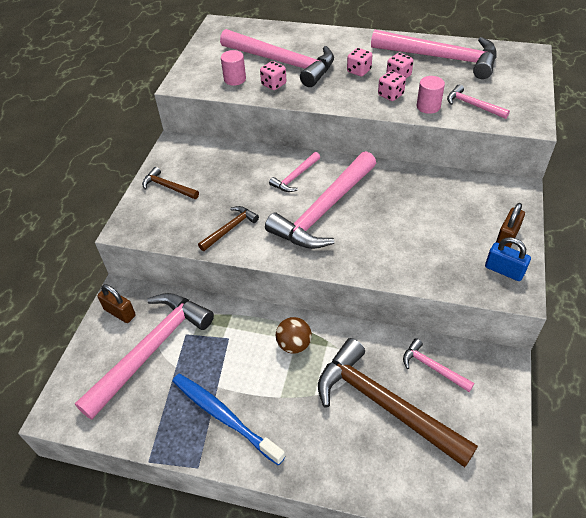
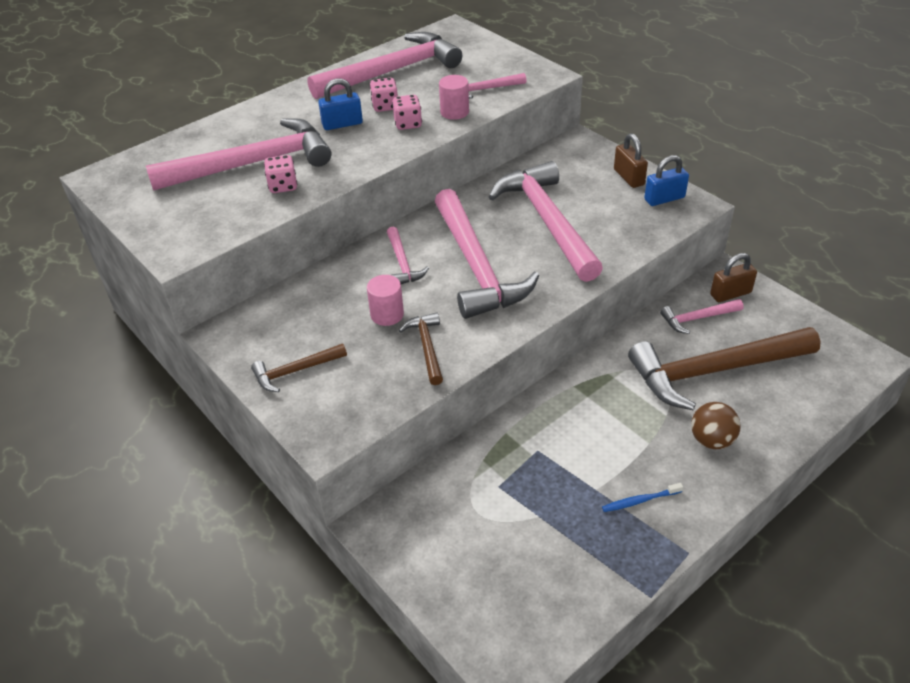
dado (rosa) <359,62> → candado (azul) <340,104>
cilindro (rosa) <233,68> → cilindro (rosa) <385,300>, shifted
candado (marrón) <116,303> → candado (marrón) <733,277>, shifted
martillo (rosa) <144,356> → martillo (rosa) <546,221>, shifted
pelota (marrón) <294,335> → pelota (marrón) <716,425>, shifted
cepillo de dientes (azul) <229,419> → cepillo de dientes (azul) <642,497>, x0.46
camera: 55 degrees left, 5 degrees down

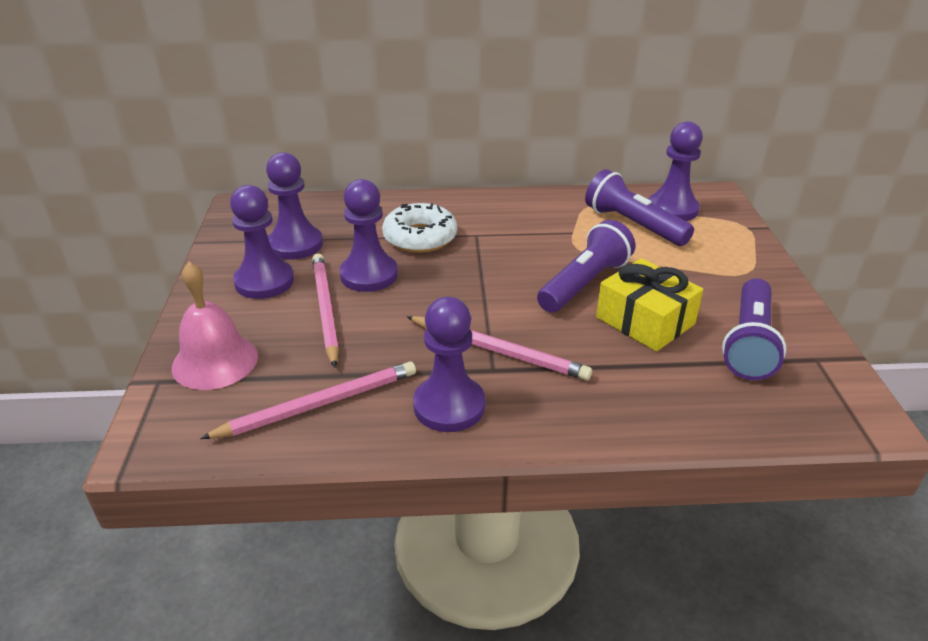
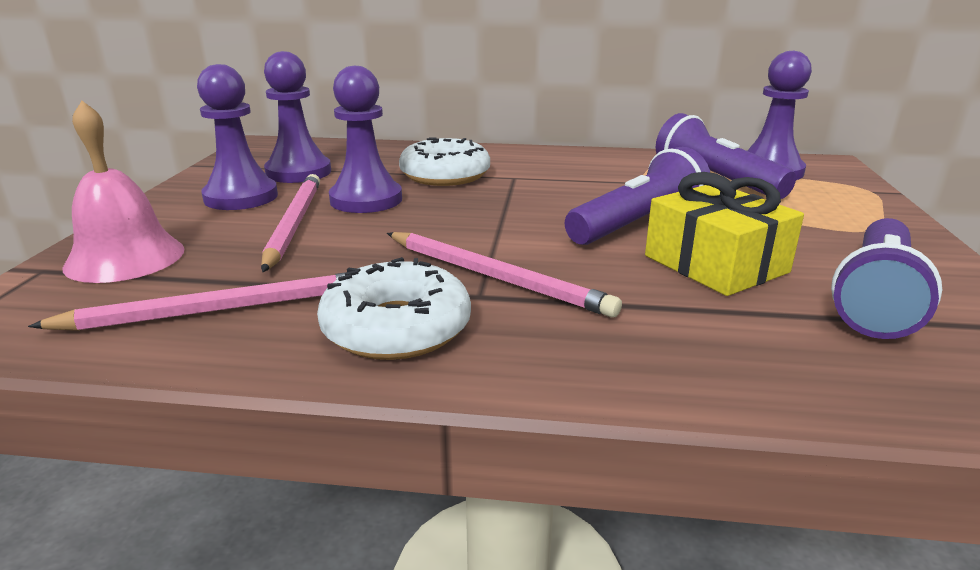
peón (morado) <449,364> → rosquilla (blanco) <394,308>
camera: 10 degrees right, 10 degrees down

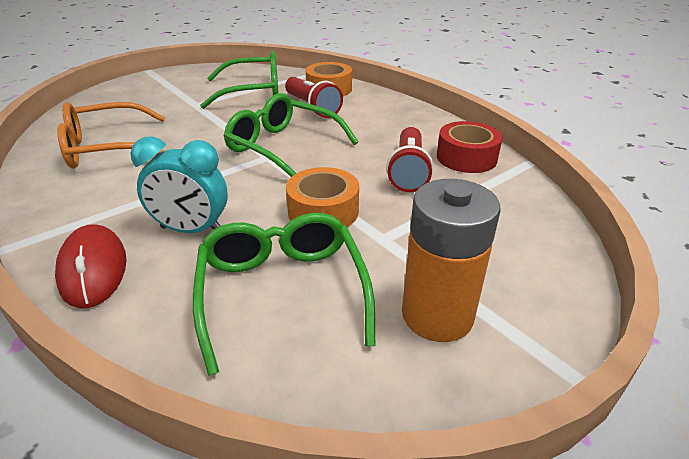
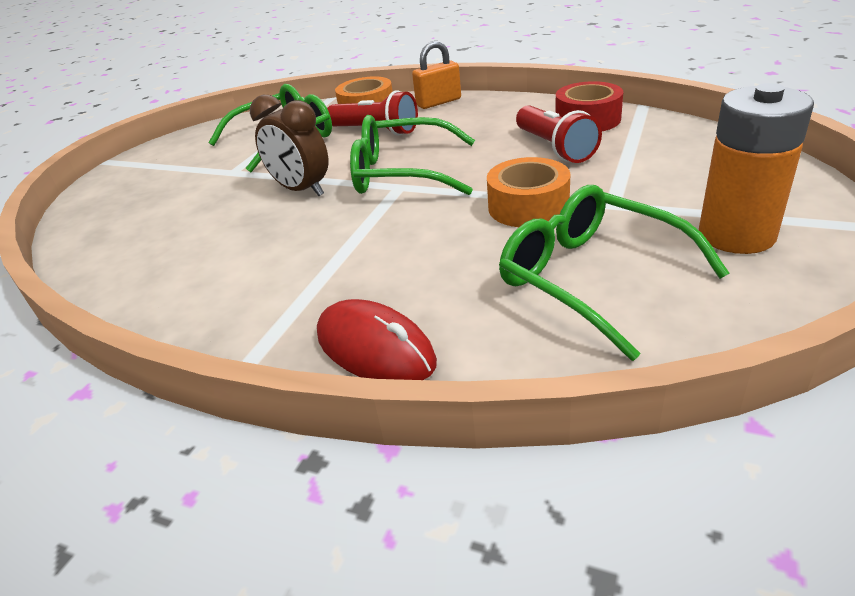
gafas (naranja) <111,135> → -
despertador (turquesa) <179,184> → -
- → candado (naranja) <436,75>
- → despertador (marrón) <289,145>
camera: 25 degrees left, 0 degrees up

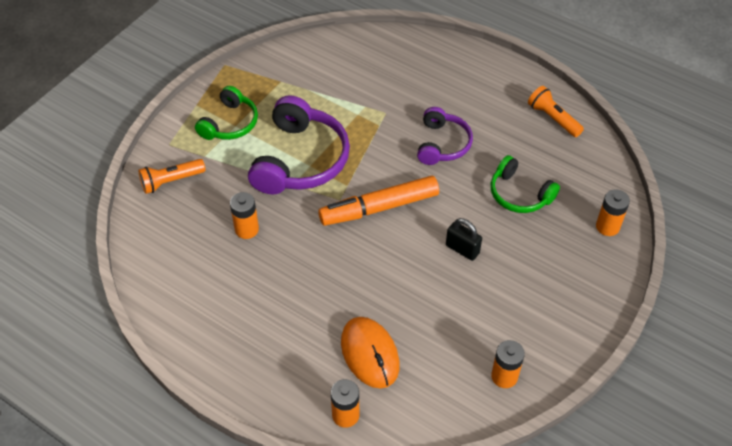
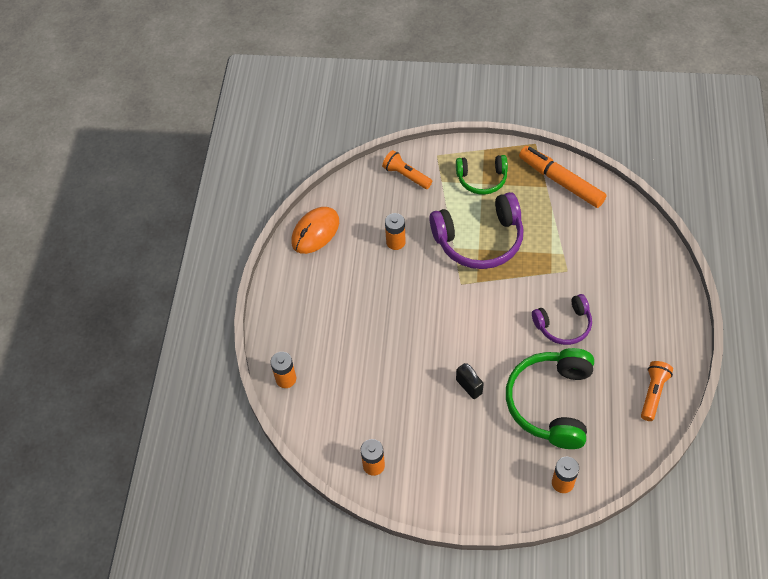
auriculares (verde) <525,184> → auriculares (verde) <550,398>, x1.67
rotulador (naranja) <378,201> → rotulador (naranja) <562,177>, shifted
candado (negro) <464,239> → candado (negro) <470,381>, 45 degrees counterclockwise
ratón (naranja) <370,353> → ratón (naranja) <315,230>, shifted
camera: 65 degrees right, 5 degrees up

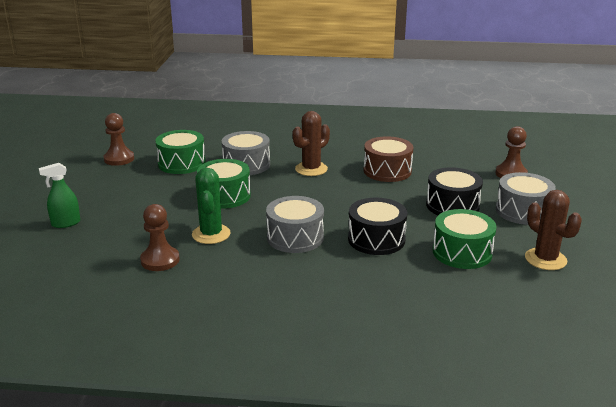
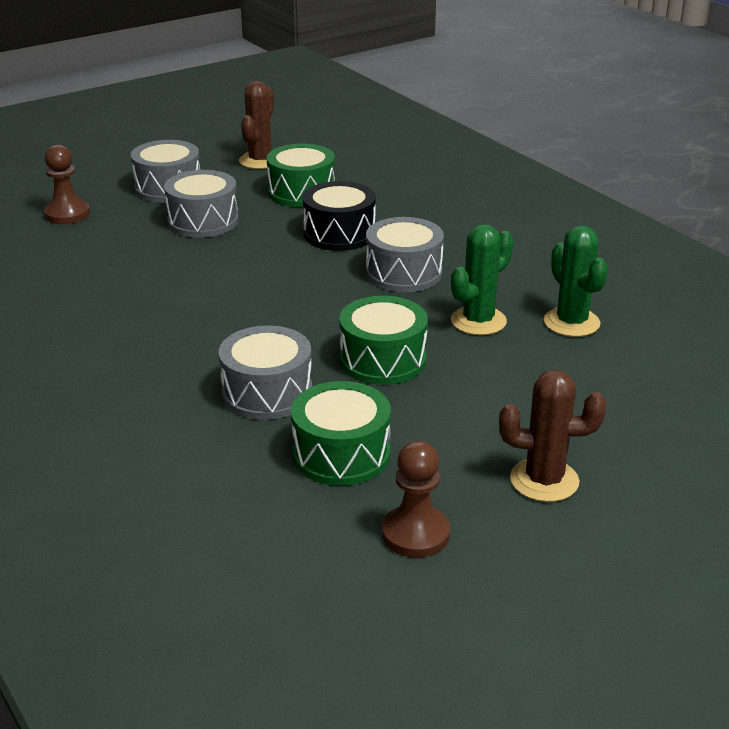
cactus (marrón) <311,143> → cactus (marrón) <553,436>, shifted
tambor (marrón) <388,159> → -
pulverizador (verde) <59,195> → -
tambor (negro) <454,191> → tambor (gris) <201,204>
peón (marrón) <160,237> → cactus (verde) <576,281>
camera: 130 degrees left, 5 degrees up

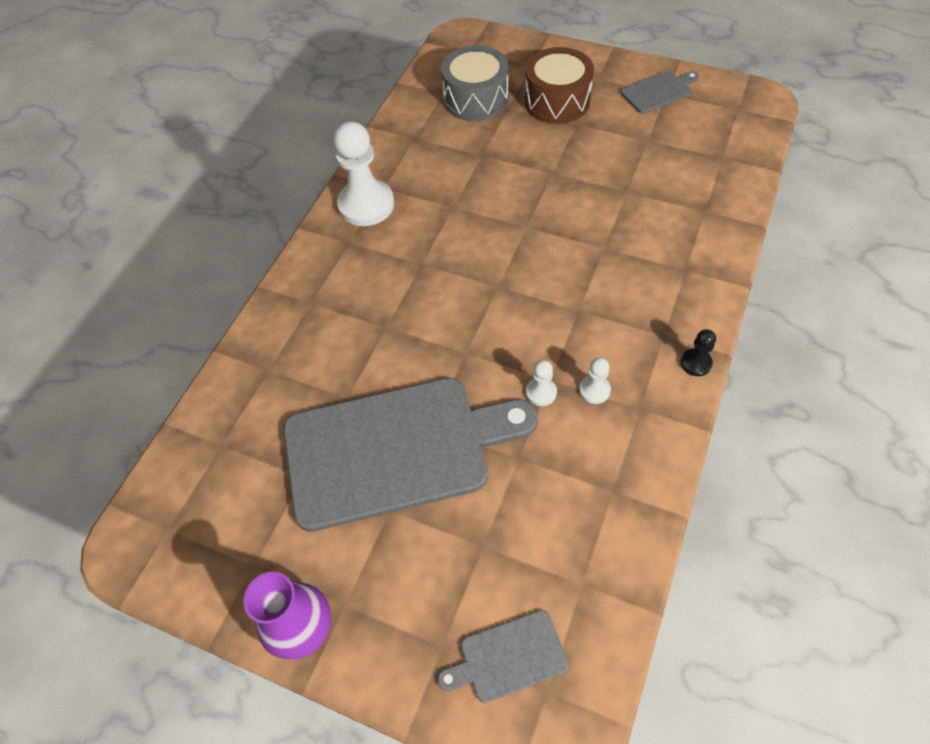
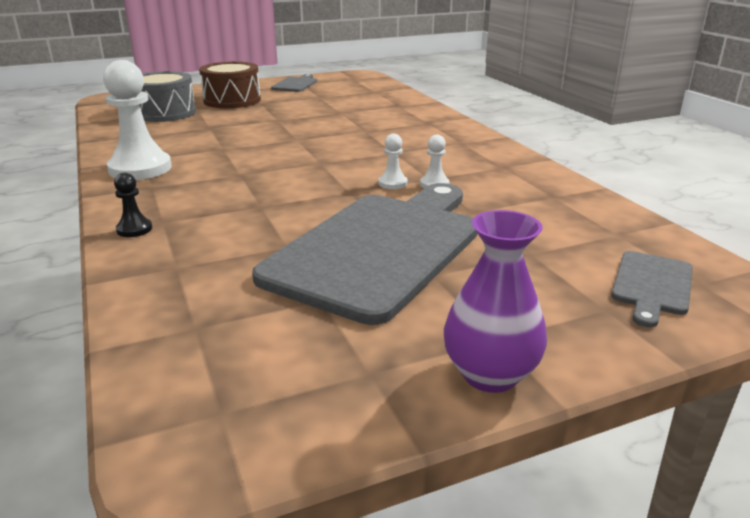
peón (negro) <698,352> → peón (negro) <133,205>, shifted
peón (blanco) <595,380> → peón (blanco) <392,161>, shifted
camera: 50 degrees left, 30 degrees down

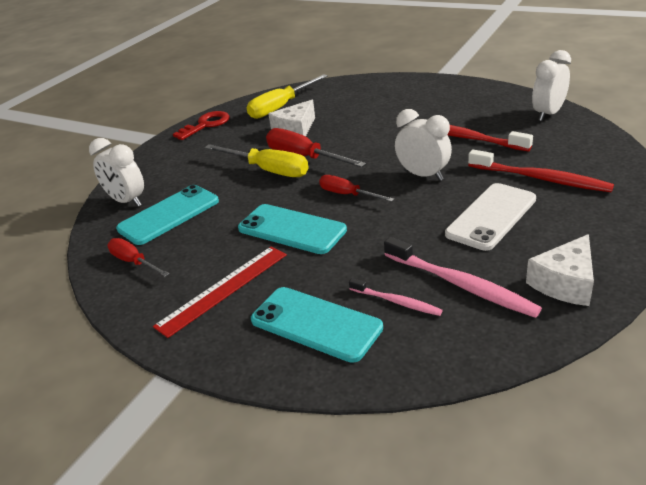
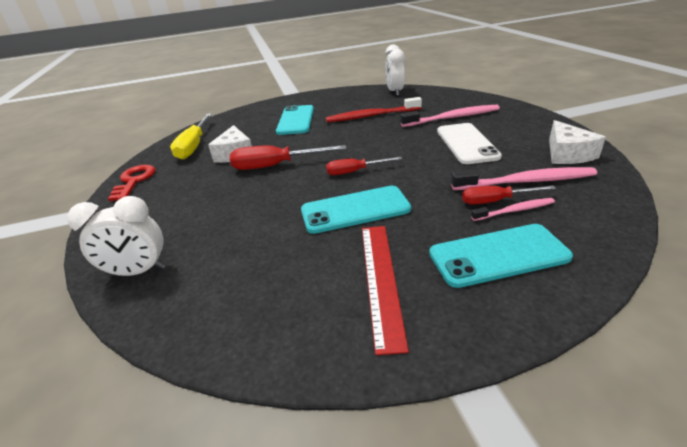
despertador (blanco) <423,145> → -
destornillador (amarillo) <256,160> → -
cepillo de dientes (rojo) <541,171> → cepillo de dientes (rosa) <450,116>
móvil (turquesa) <167,215> → móvil (turquesa) <295,120>, shifted
destornillador (rojo) <138,257> → destornillador (rojo) <509,194>, shifted
camera: 45 degrees left, 0 degrees up

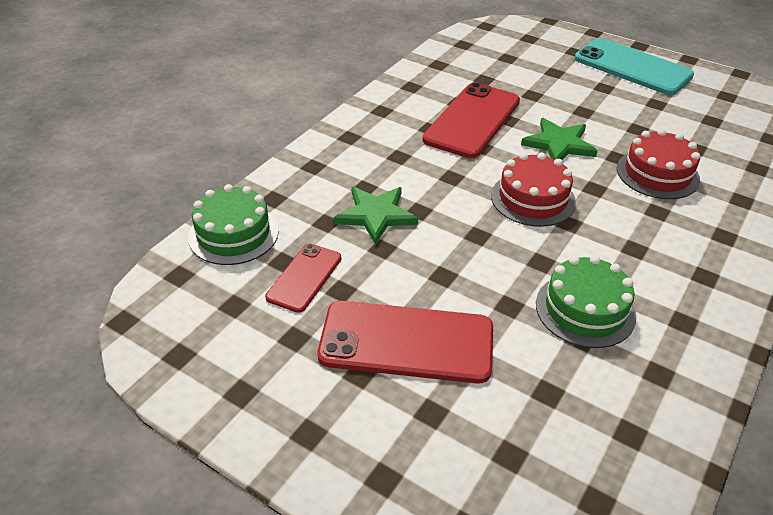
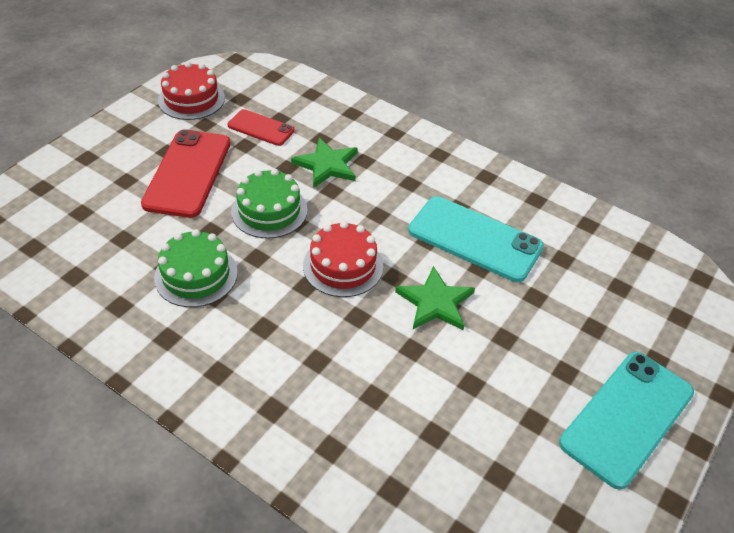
móvil (rojo) <471,120> → móvil (turquesa) <476,239>
tarta (rojo) <658,164> → tarta (rojo) <191,91>, shifted
tarta (verde) <233,224> → tarta (verde) <269,204>, shifted
camera: 90 degrees right, 5 degrees up

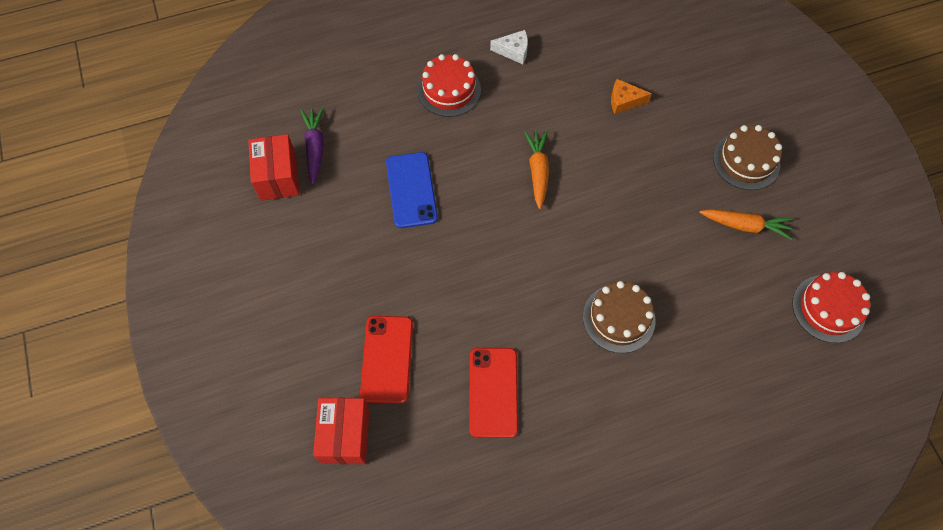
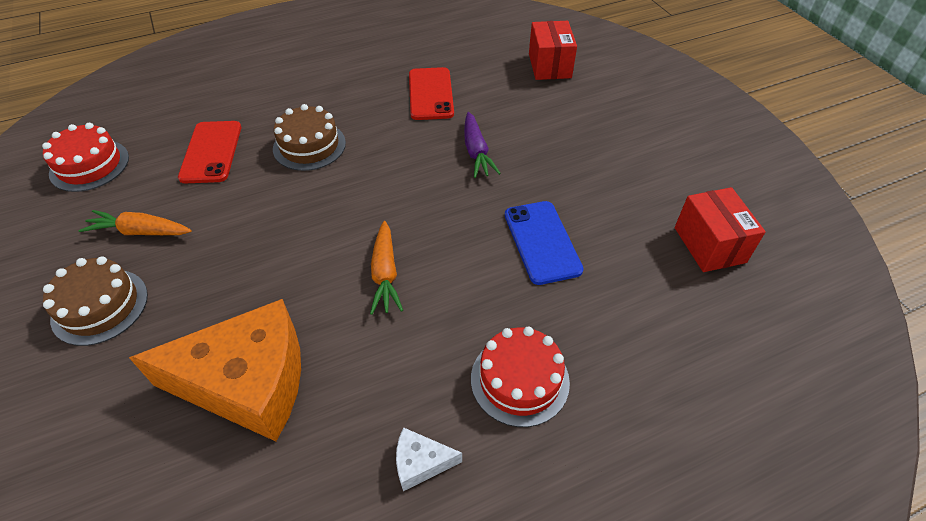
queso (naranja) <631,96> → queso (naranja) <215,370>, x2.47
zanahoria (morado) <312,145> → zanahoria (morado) <482,145>, shifted
móvil (rojo) <386,360> → móvil (rojo) <209,152>, shifted
camera: 175 degrees right, 15 degrees down

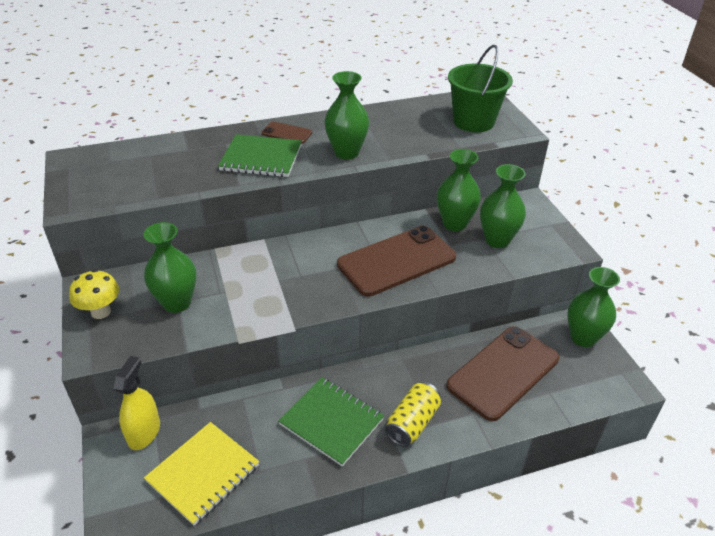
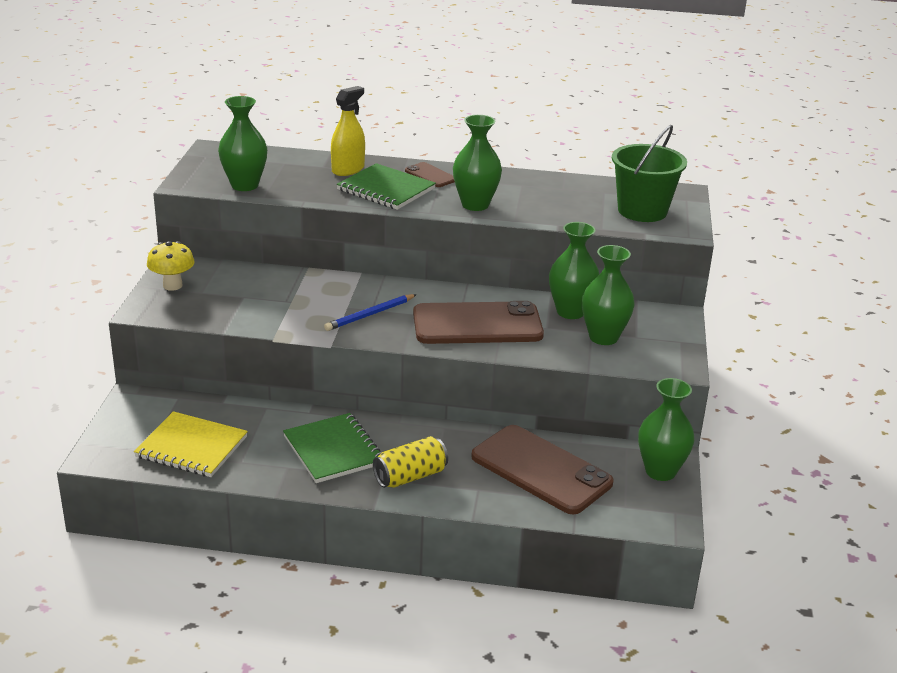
florero (verde) <169,267> → florero (verde) <242,143>, shifted
móvil (marrón) <502,373> → móvil (marrón) <542,469>, 60 degrees clockwise
pulverizador (amarillo) <136,403> → pulverizador (amarillo) <348,131>, shifted
cuaderno (amarillo) <201,474> → cuaderno (amarillo) <191,444>, 45 degrees clockwise
- → lápiz (azul) <370,312>
camera: 25 degrees right, 10 degrees down

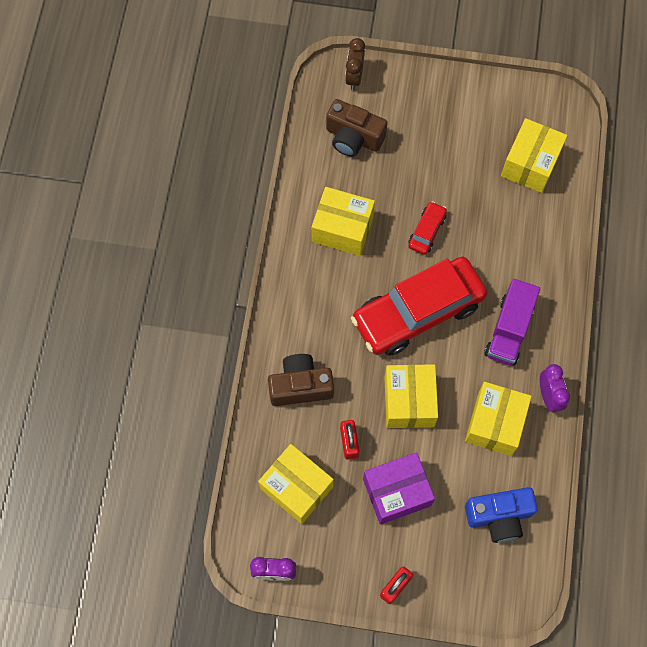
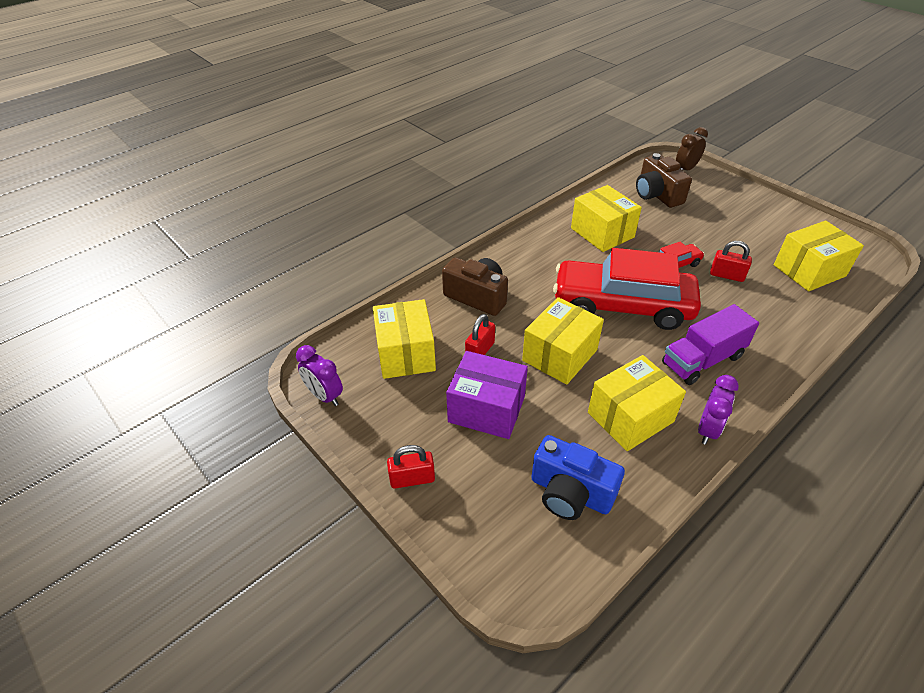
- → candado (rojo) <731,261>
camera: 40 degrees right, 25 degrees down

